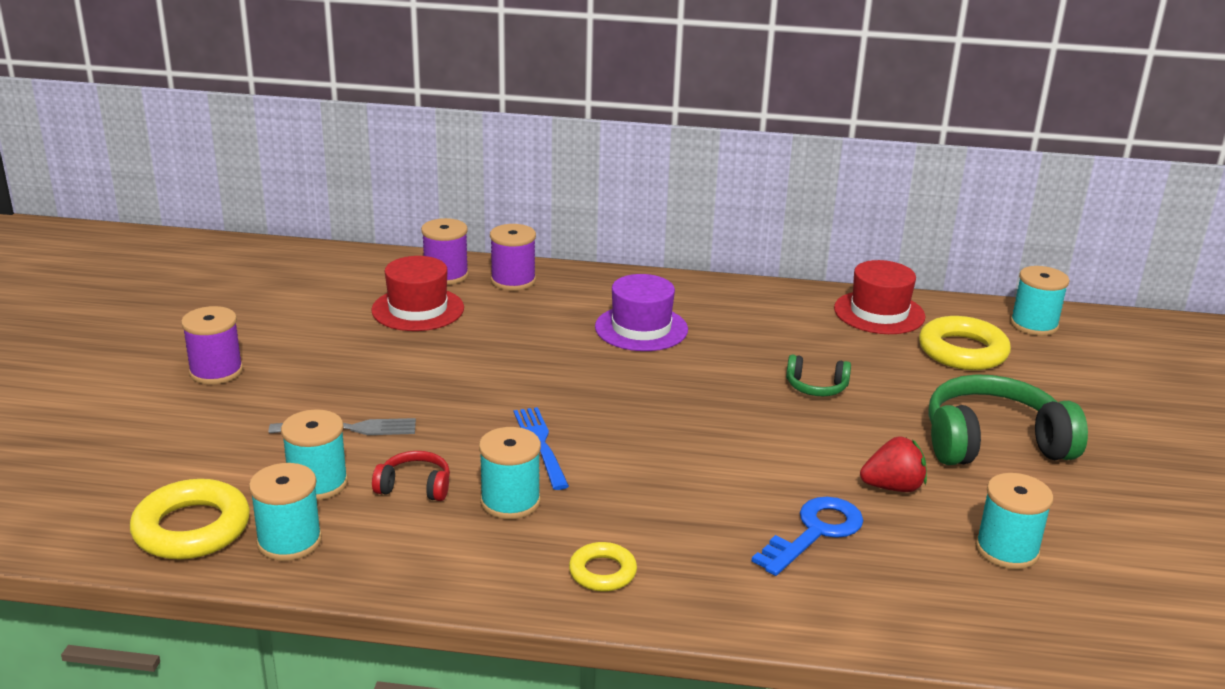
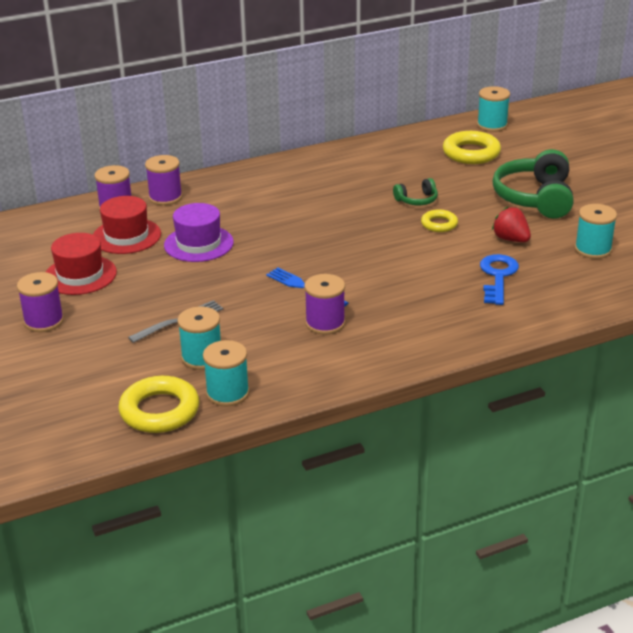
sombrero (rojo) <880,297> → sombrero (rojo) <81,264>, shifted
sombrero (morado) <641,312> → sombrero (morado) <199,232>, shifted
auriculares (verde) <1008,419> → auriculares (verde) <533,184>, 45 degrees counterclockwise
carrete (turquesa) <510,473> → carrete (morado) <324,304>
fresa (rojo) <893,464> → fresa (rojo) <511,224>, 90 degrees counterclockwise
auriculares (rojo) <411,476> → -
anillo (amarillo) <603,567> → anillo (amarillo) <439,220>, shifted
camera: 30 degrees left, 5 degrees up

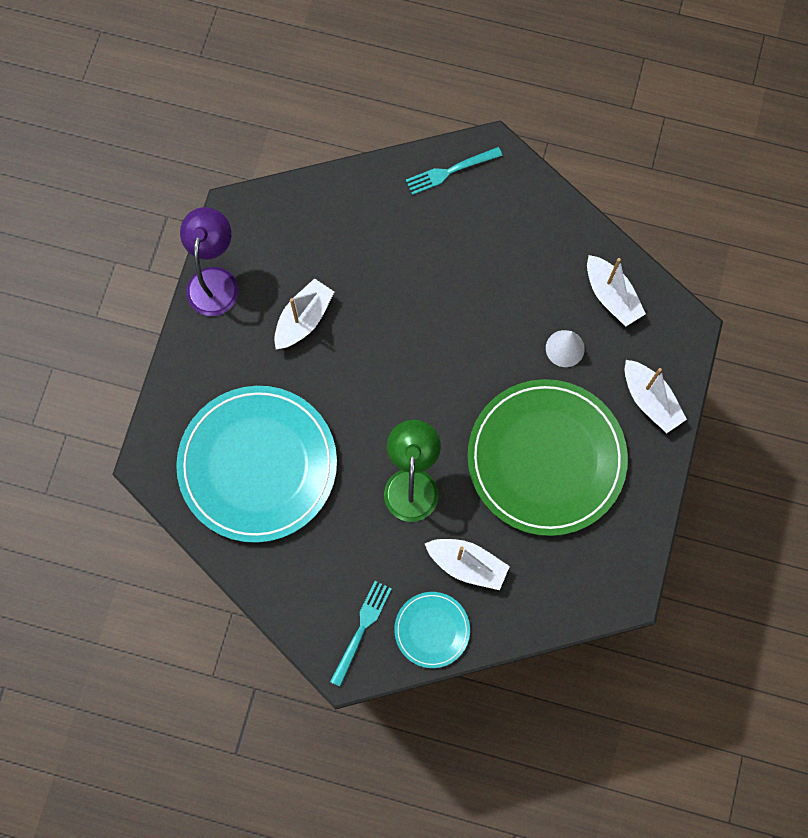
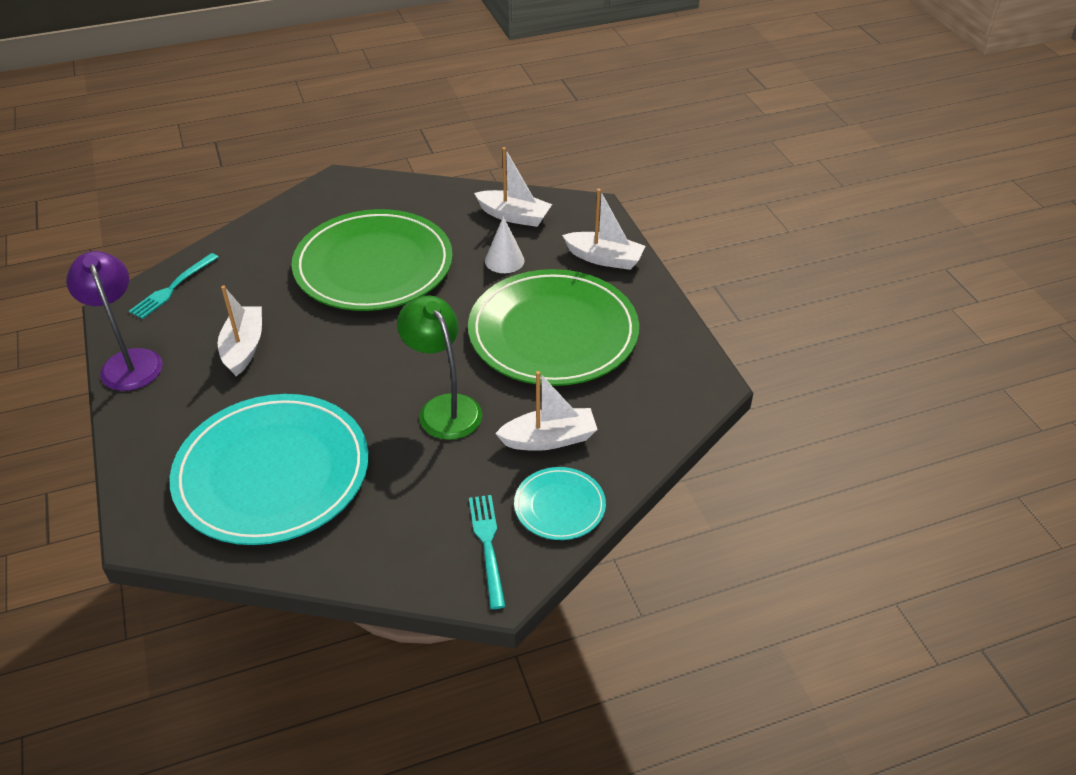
tenedor (turquesa) <454,171> → tenedor (turquesa) <174,286>, shifted
- → plato (verde) <372,260>
camera: 35 degrees left, 30 degrees down

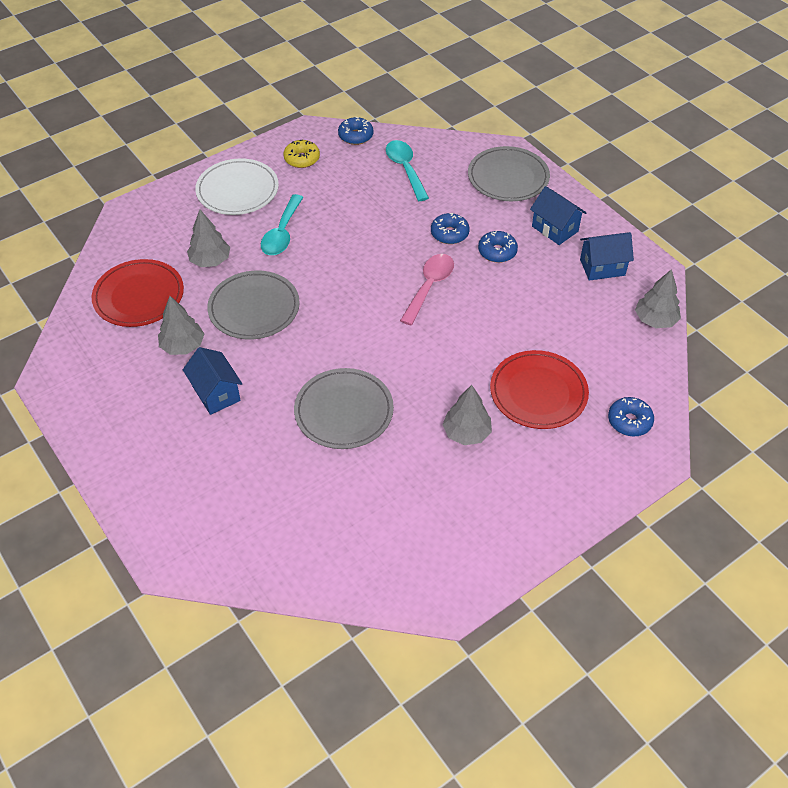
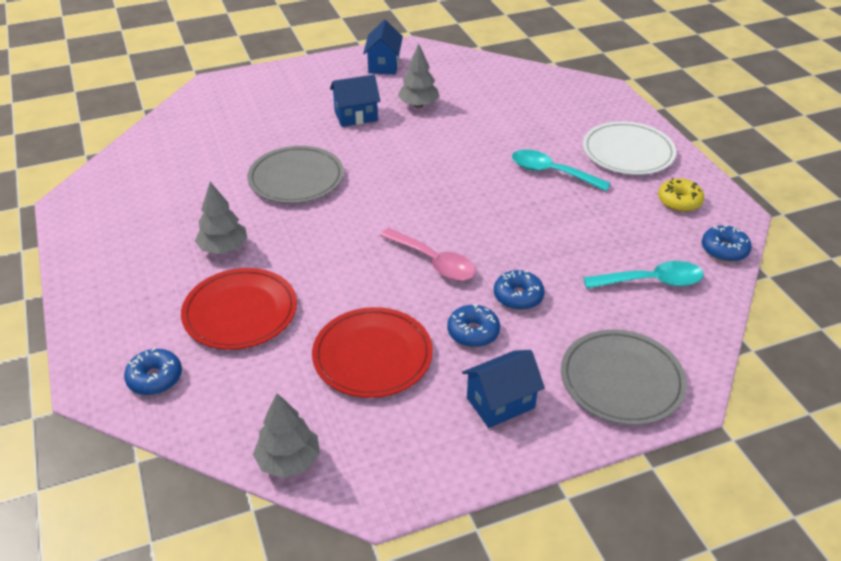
árbol (gris) <208,238> → -
casa (azul) <607,256> → casa (azul) <383,47>, shifted
plato (rojo) <138,293> → plato (rojo) <372,352>, shifted
plato (gris) <253,305> → -
camera: 105 degrees right, 10 degrees down

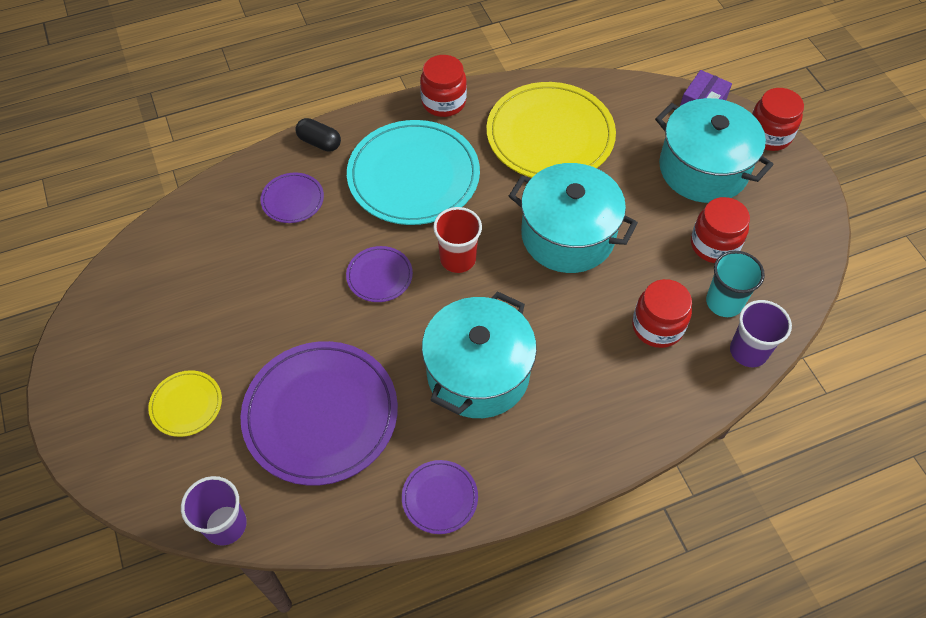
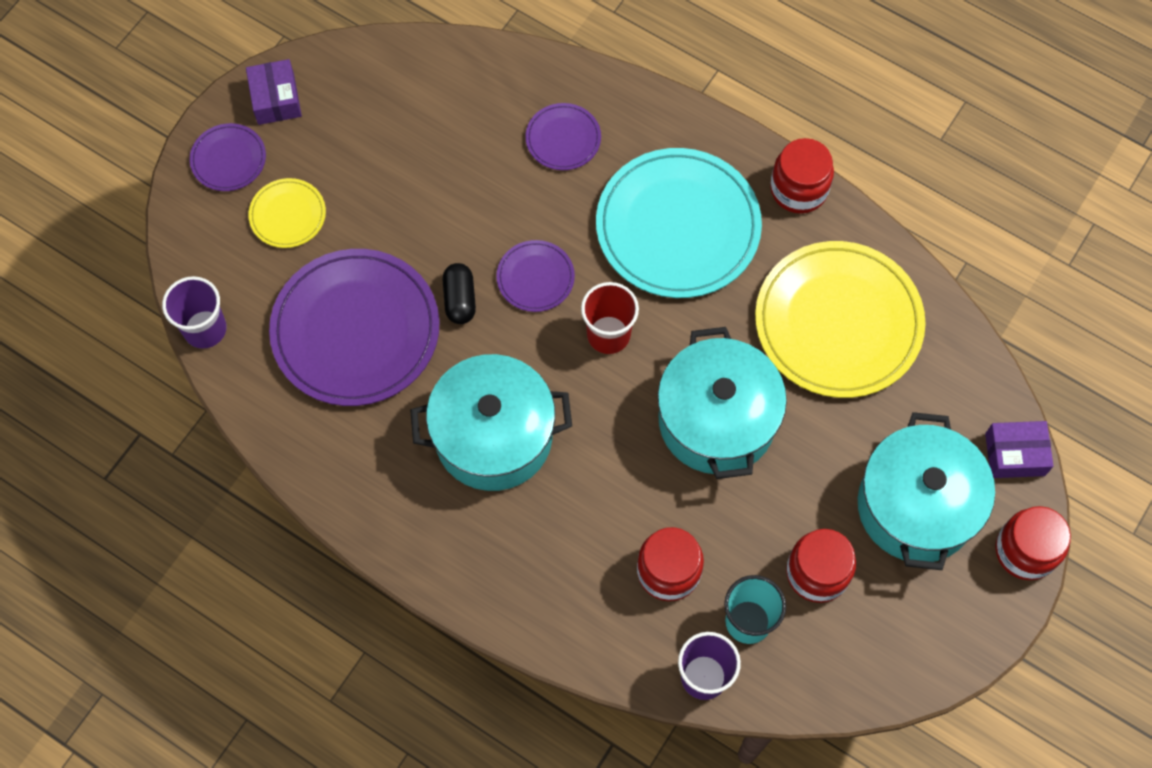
cápsula (negro) <318,135> → cápsula (negro) <459,293>, shifted
plato (morado) <440,497> → plato (morado) <227,157>, shifted
- → caja (morado) <274,92>
camera: 55 degrees right, 10 degrees up

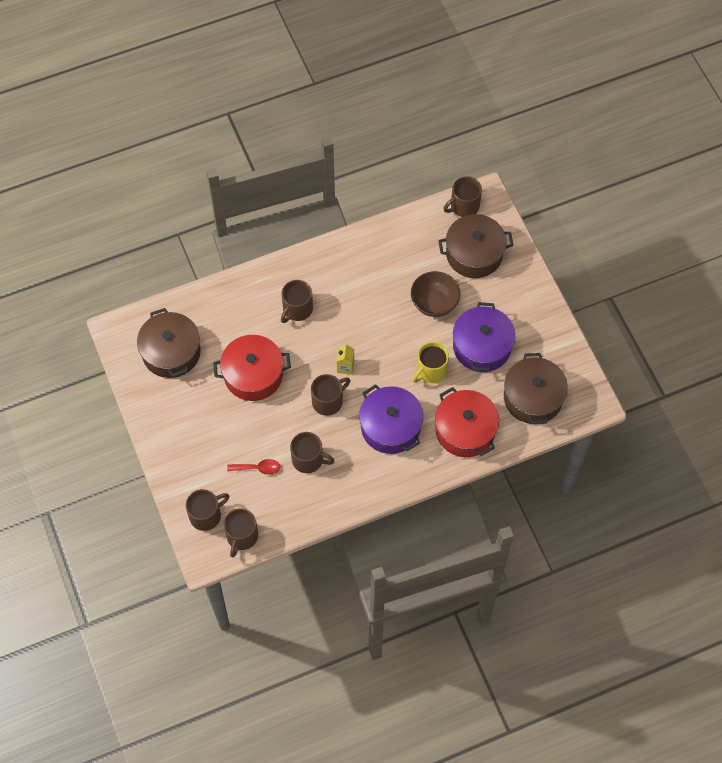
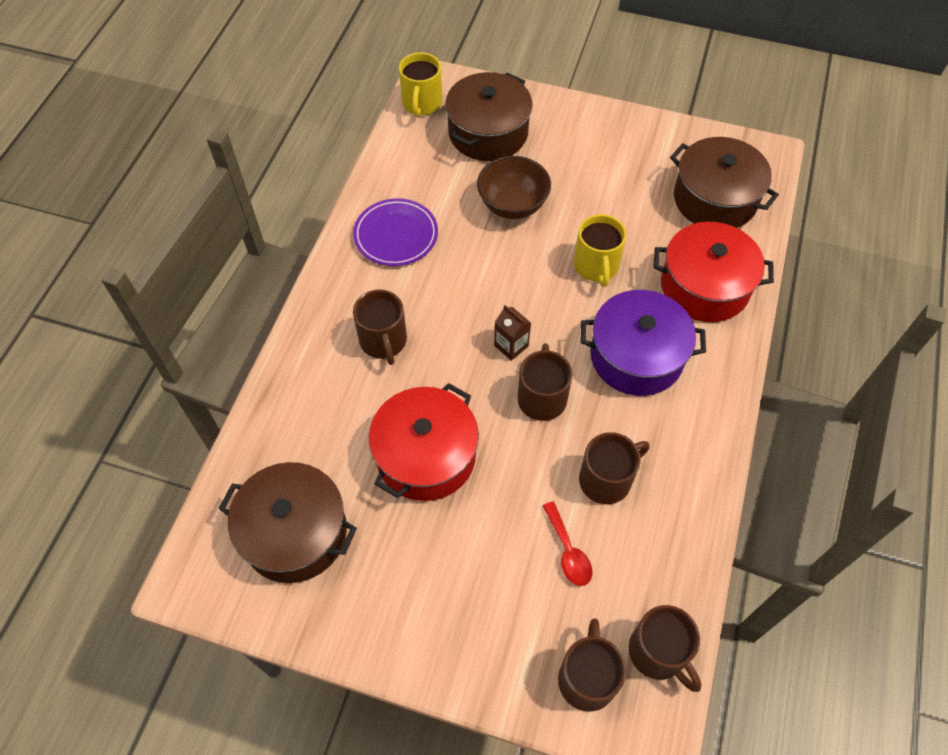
taza (marrón) <462,196> → taza (amarillo) <420,84>
olla (morado) <484,337> → -
cartón de leche (amarillo) <345,359> → cartón de leche (marrón) <512,333>
cuchara (rojo) <253,467> → cuchara (rojo) <567,543>, 120 degrees clockwise
- → plato (morado) <395,232>
camera: 50 degrees left, 5 degrees down

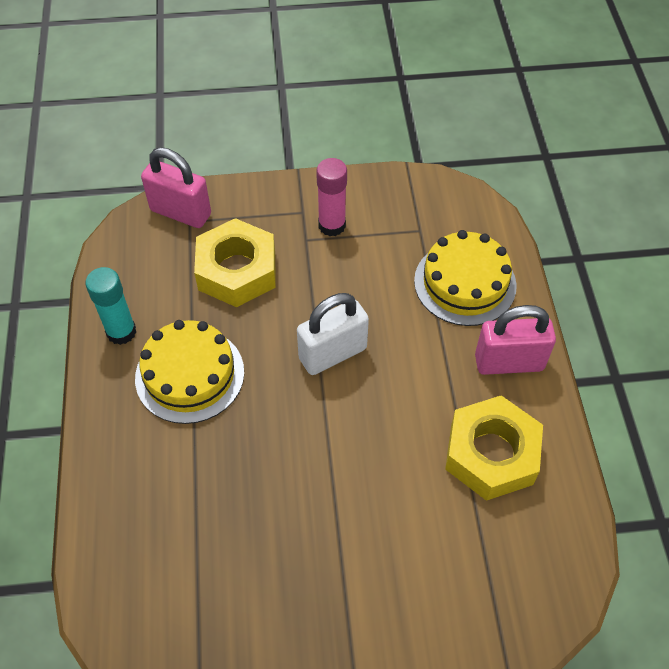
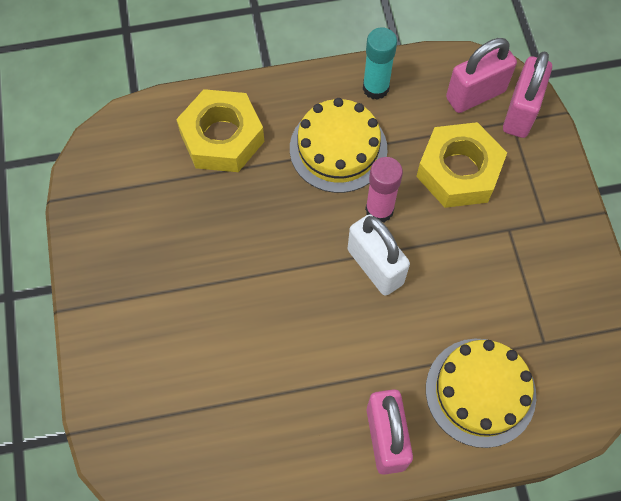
barra de pegamento (rosa) <331,197> → barra de pegamento (rosa) <384,190>, shifted
tuerca (amarillo) <494,448> → tuerca (amarillo) <220,130>, shifted
- → candado (rosa) <481,75>
camera: 85 degrees right, 10 degrees up

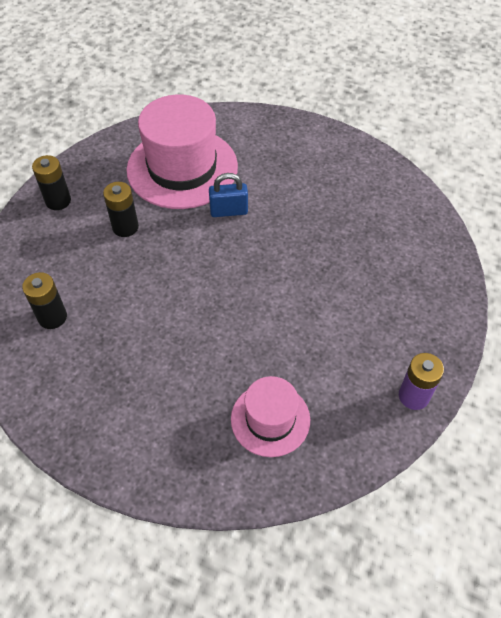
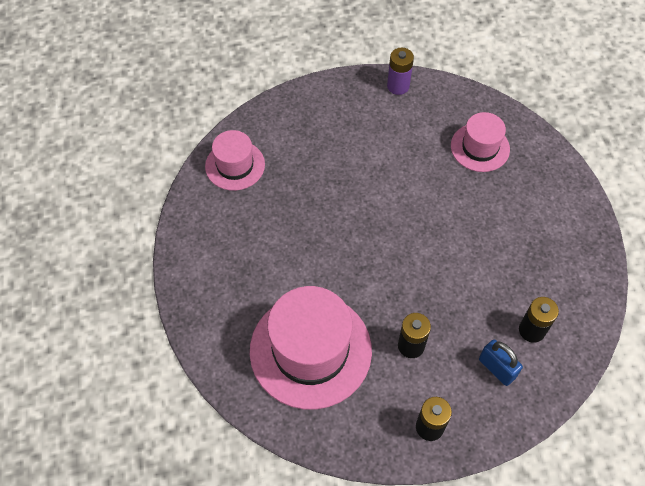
candado (azul) <228,195> → candado (azul) <501,362>, shifted
- → sombrero (rosa) <235,160>
camera: 125 degrees left, 5 degrees up

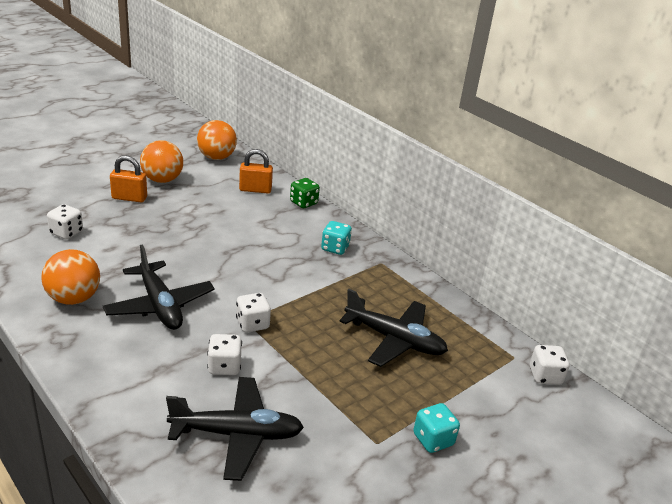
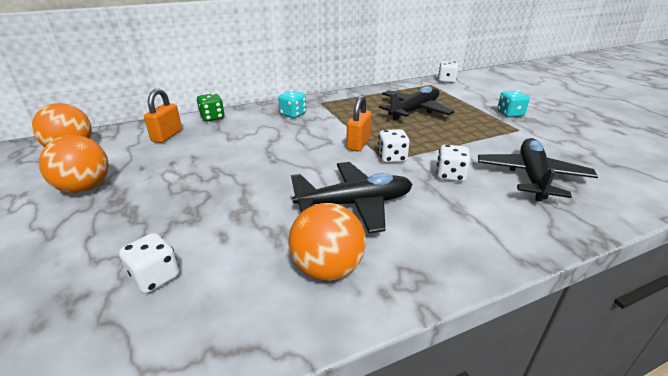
candado (naranja) <128,178> → candado (naranja) <359,123>, shifted
camera: 70 degrees left, 0 degrees up

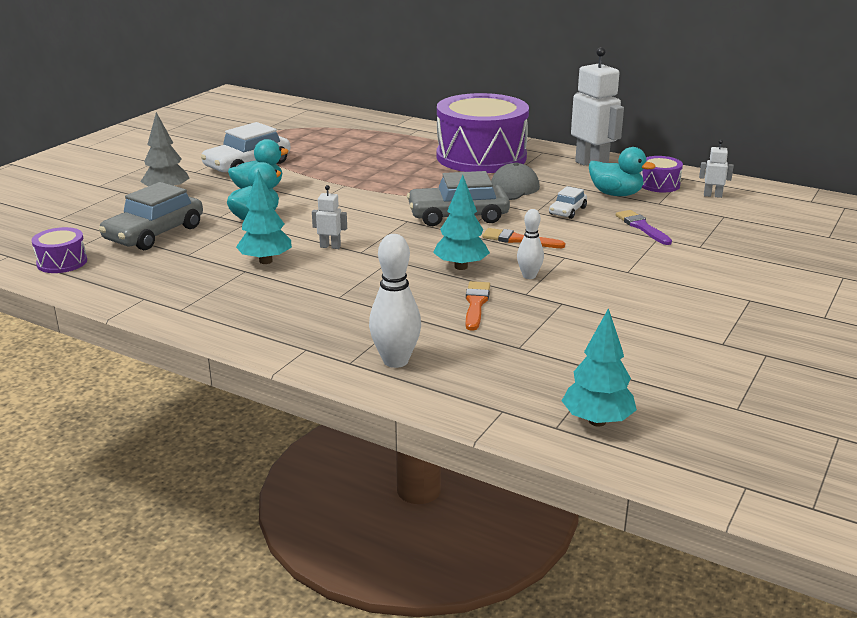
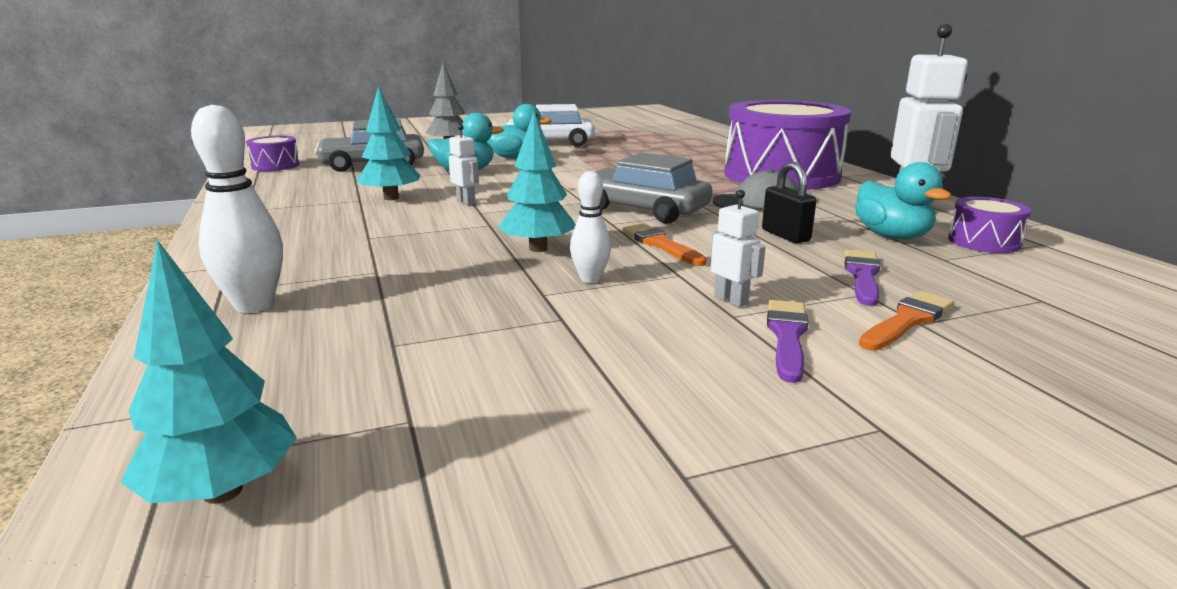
robot (blanco) <716,169> → robot (blanco) <738,248>, shifted
coche (blanco) <568,202> → candado (negro) <789,202>
pincel (naranja) <478,306> → pincel (naranja) <906,321>, shifted
- → pincel (morado) <788,341>
camera: 40 degrees right, 5 degrees down

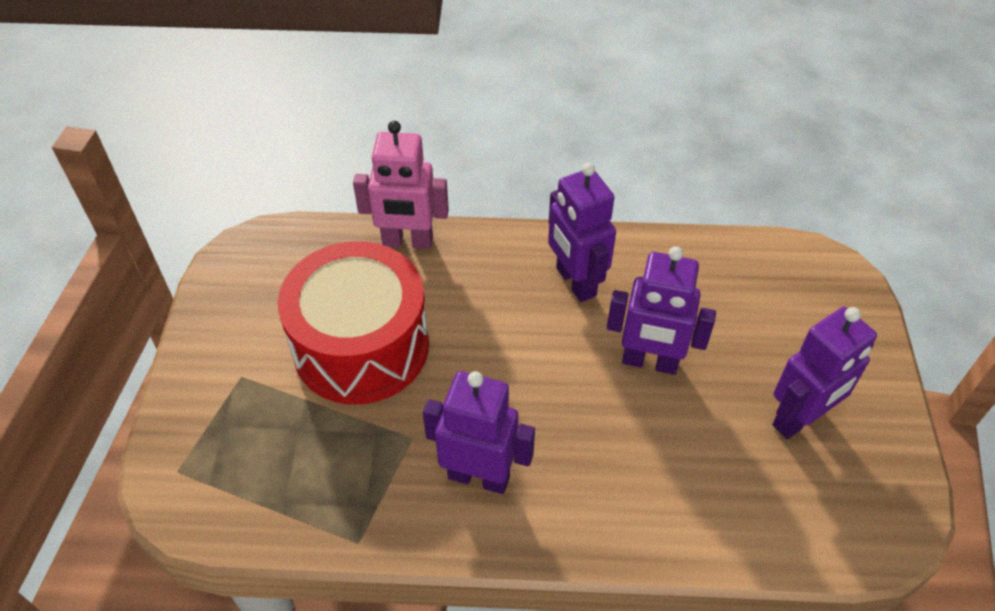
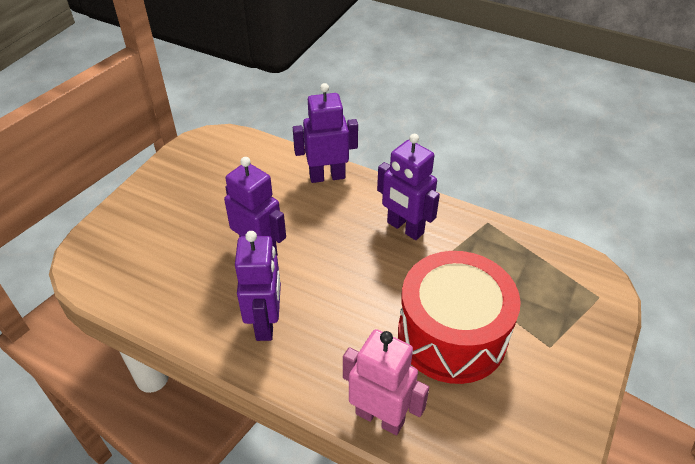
robot (morado) <825,373> → robot (morado) <325,133>, shifted
camera: 155 degrees left, 5 degrees down

